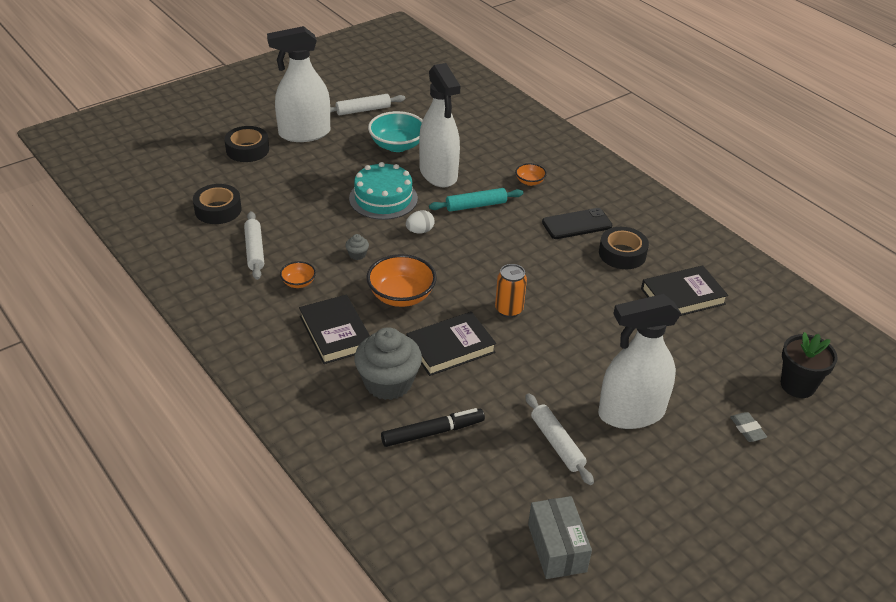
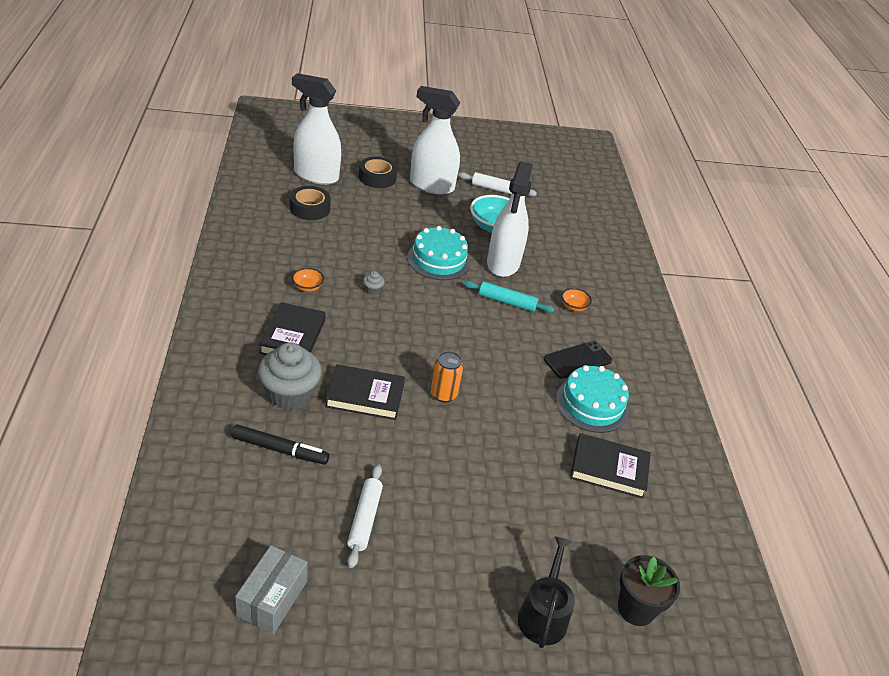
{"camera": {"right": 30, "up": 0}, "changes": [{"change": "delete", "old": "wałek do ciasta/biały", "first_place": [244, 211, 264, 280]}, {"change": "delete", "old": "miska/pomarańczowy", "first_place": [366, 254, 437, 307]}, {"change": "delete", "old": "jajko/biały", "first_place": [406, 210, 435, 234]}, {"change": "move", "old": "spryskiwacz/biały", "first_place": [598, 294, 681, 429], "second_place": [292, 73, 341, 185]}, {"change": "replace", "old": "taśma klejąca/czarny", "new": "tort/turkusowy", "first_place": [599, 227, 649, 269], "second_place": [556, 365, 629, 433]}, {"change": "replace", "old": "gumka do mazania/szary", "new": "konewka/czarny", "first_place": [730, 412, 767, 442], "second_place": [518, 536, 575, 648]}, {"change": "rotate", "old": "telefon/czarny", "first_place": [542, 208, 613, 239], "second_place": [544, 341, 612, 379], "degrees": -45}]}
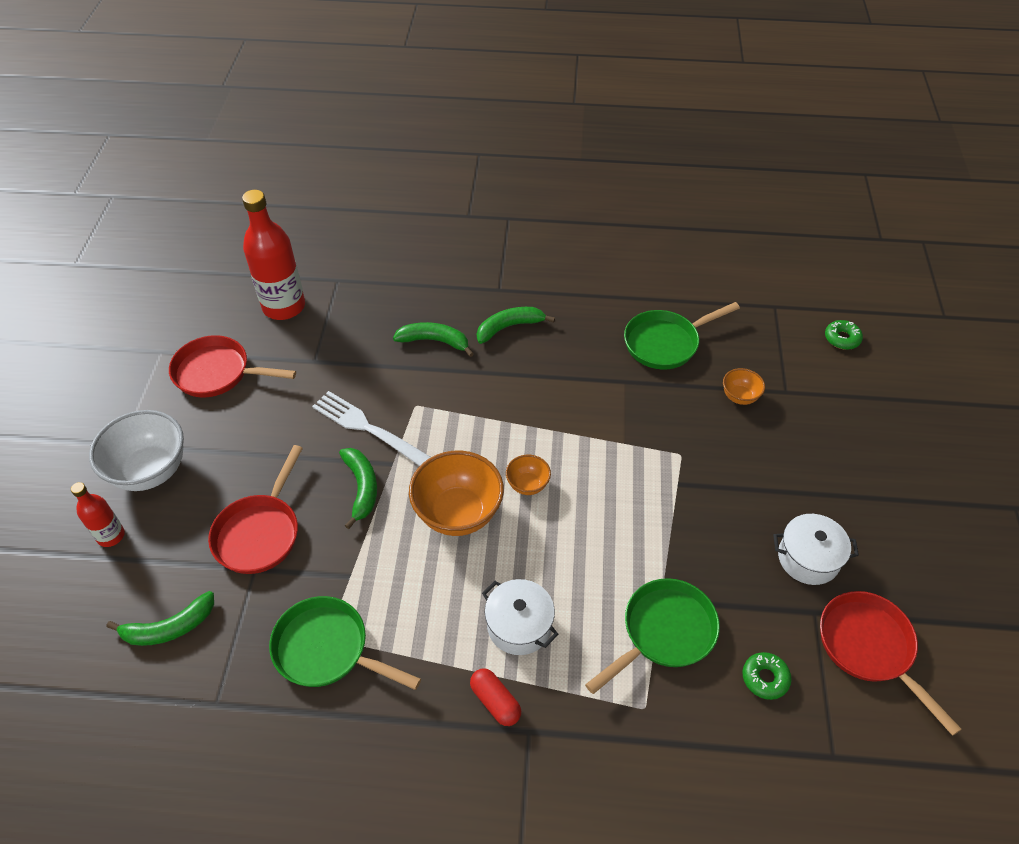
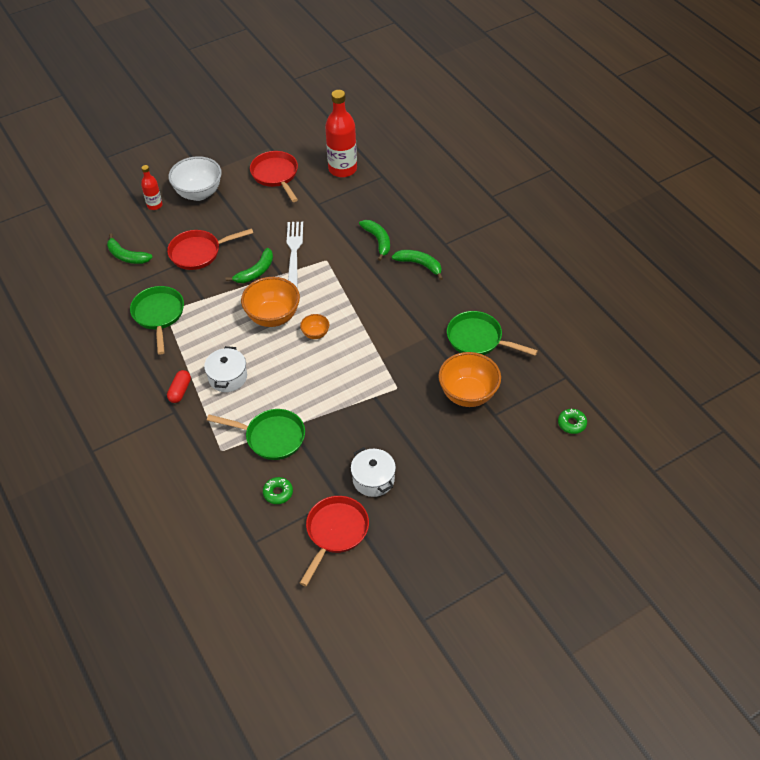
{"camera": {"right": 55, "up": 0}, "changes": [{"change": "resize", "old": "miska/pomarańczowy", "first_place": [723, 368, 765, 405], "second_place": [438, 352, 501, 407], "factor": 2.01}]}
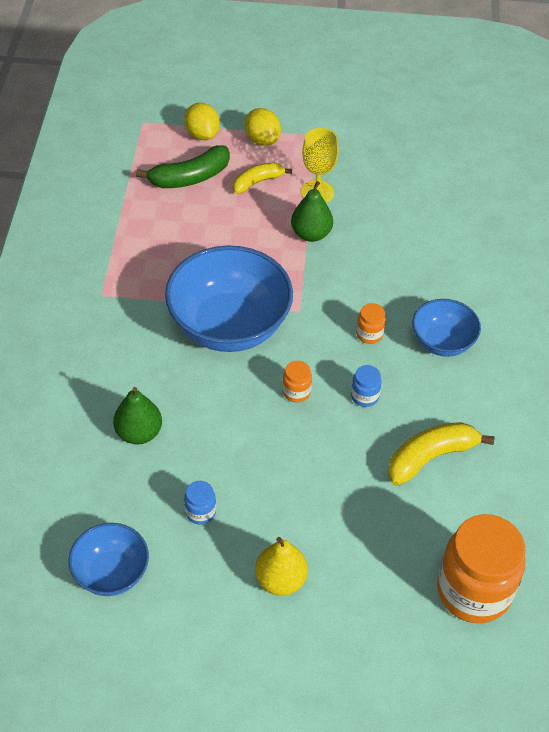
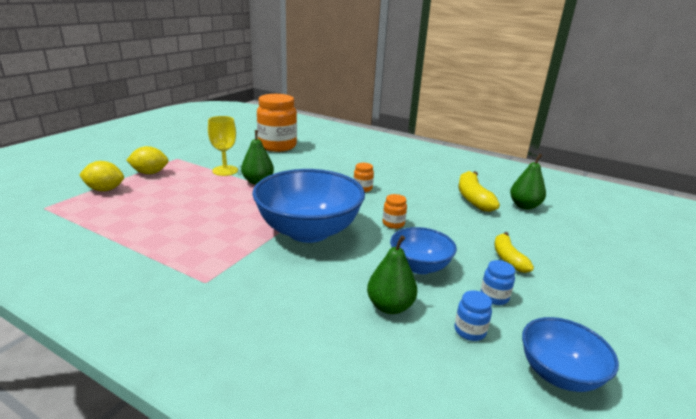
{"camera": {"right": -65, "up": -25}, "changes": [{"change": "delete", "old": "banan/zielony", "first_place": [136, 145, 230, 188]}, {"change": "delete", "old": "gruszka/żółty", "first_place": [255, 537, 308, 596]}, {"change": "insert", "new": "gruszka/zielony", "second_place": [510, 153, 546, 210]}, {"change": "move", "old": "banan/żółty", "first_place": [233, 162, 292, 194], "second_place": [494, 232, 534, 273]}, {"change": "move", "old": "słoik/niebieski", "first_place": [351, 365, 382, 407], "second_place": [455, 291, 492, 341]}, {"change": "move", "old": "miska/niebieski", "first_place": [412, 299, 481, 357], "second_place": [390, 227, 457, 274]}, {"change": "move", "old": "słoik/pomarańczowy", "first_place": [437, 514, 526, 623], "second_place": [257, 94, 297, 152]}]}
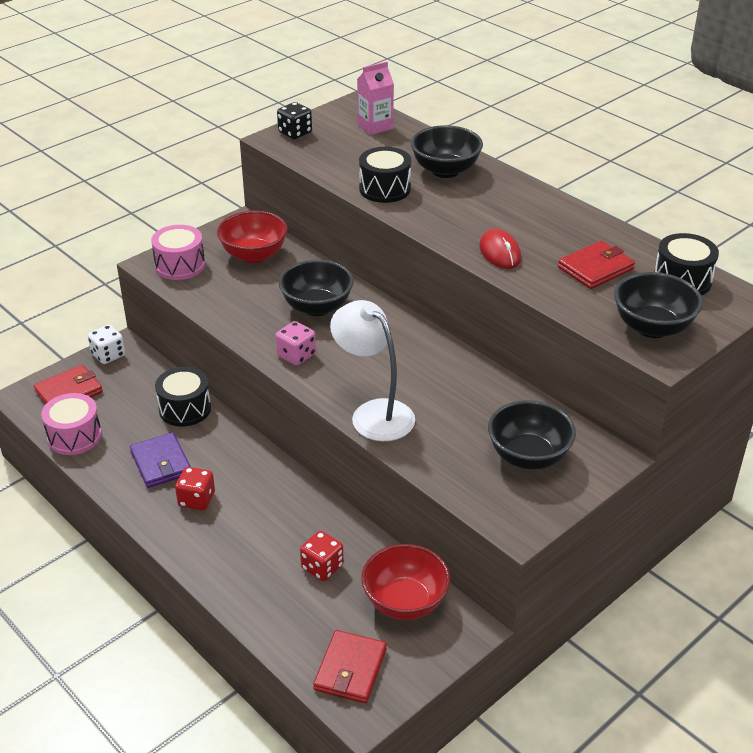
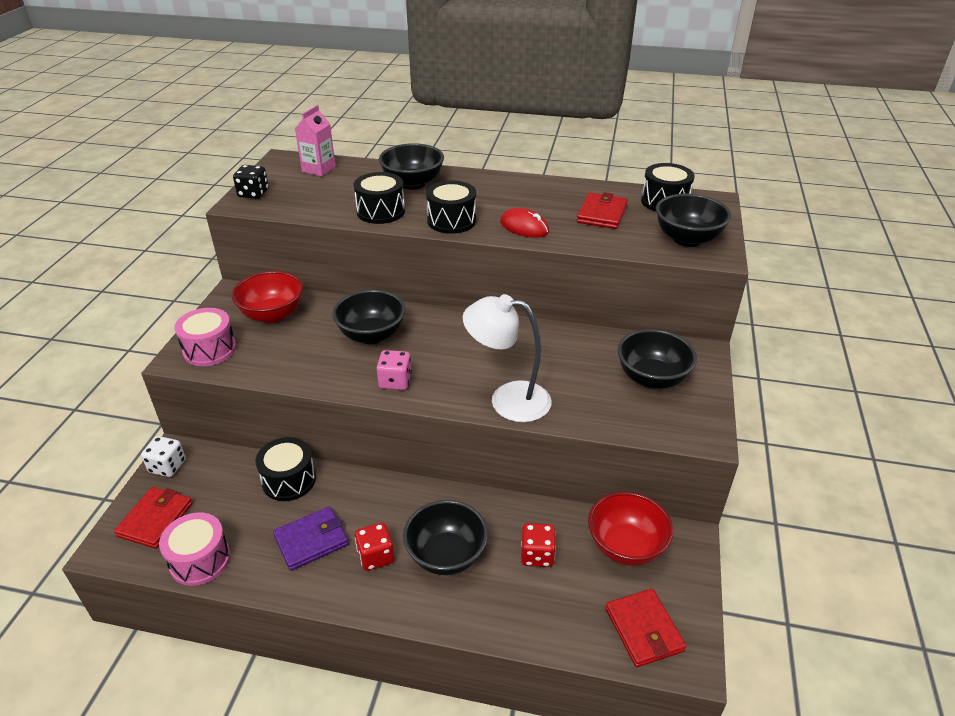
{"camera": {"right": -35, "up": 0}, "changes": [{"change": "insert", "new": "miska/czarny", "second_place": [403, 500, 488, 575]}, {"change": "insert", "new": "bęben/czarny", "second_place": [426, 181, 476, 234]}, {"change": "rotate", "old": "portfel/fioletowy", "first_place": [130, 433, 191, 488], "second_place": [273, 507, 349, 571], "degrees": -60}]}
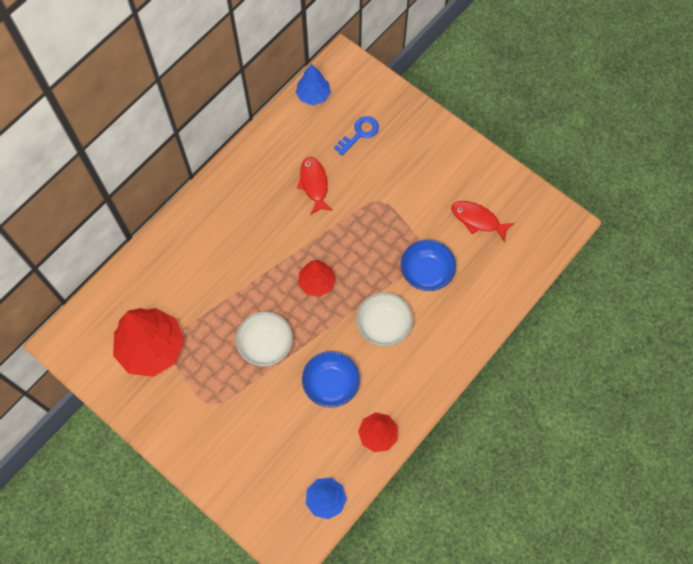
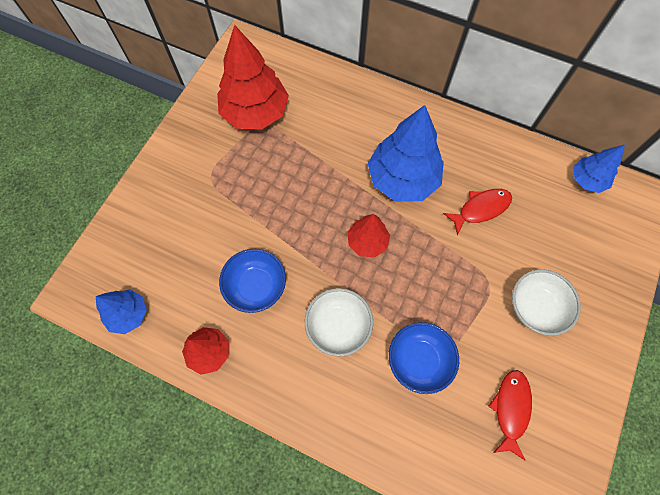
{"camera": {"right": 75, "up": 0}, "changes": [{"change": "delete", "old": "klucz/niebieski", "first_place": [334, 116, 379, 156]}, {"change": "insert", "new": "drzewko/niebieski", "second_place": [368, 105, 444, 202]}, {"change": "move", "old": "miska/biały", "first_place": [236, 312, 293, 367], "second_place": [512, 269, 581, 336]}]}
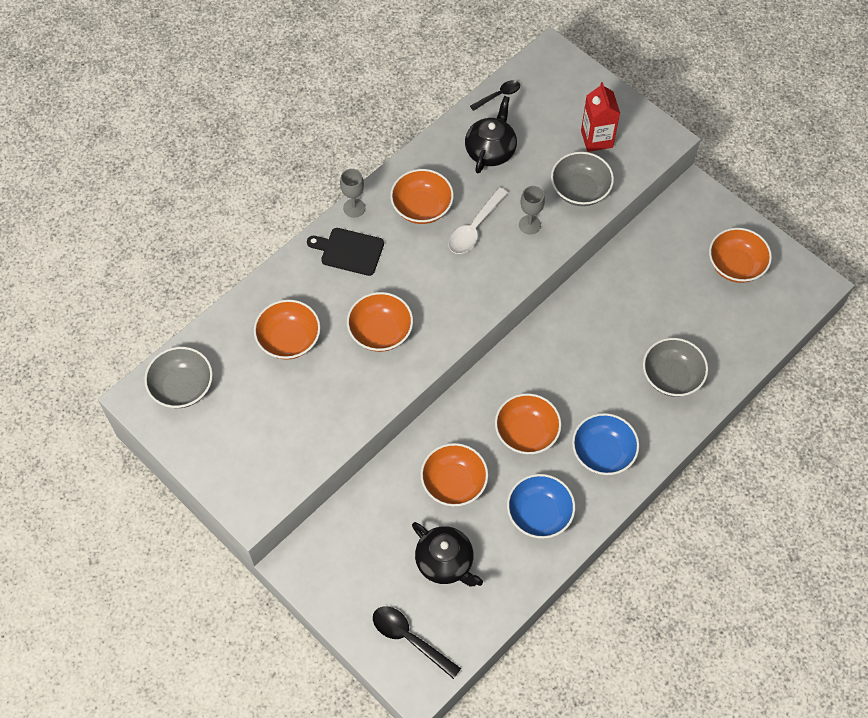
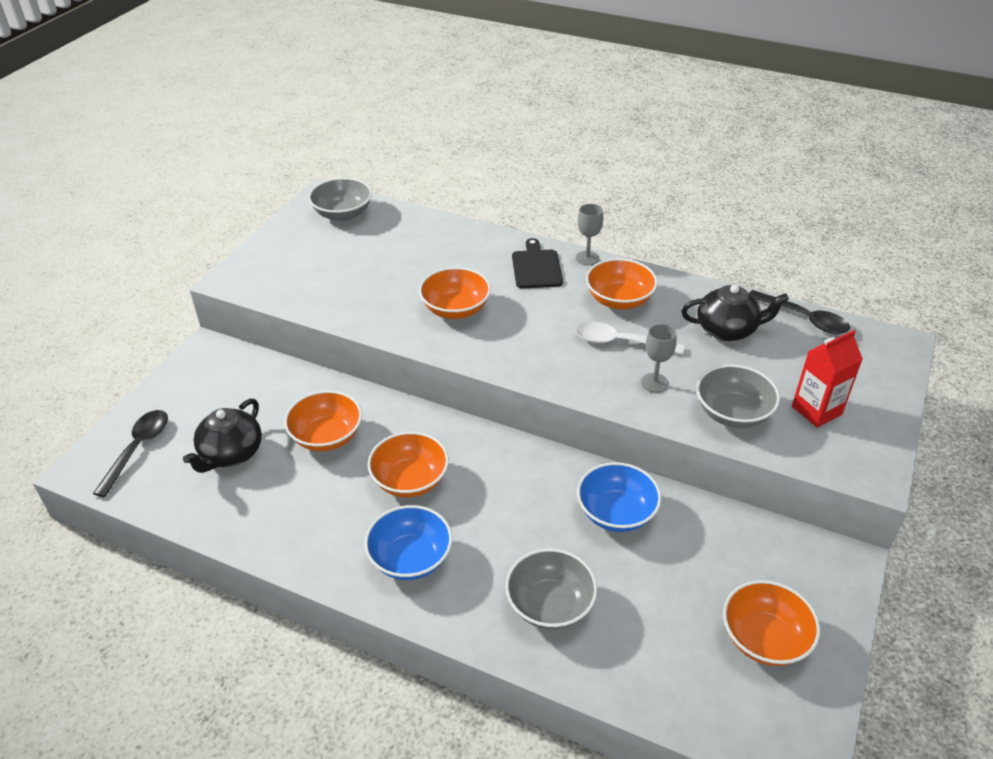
{"camera": {"right": 70, "up": -20}, "changes": [{"change": "delete", "old": "miska/pomarańczowy", "first_place": [254, 299, 321, 360]}, {"change": "move", "old": "miska/niebieski", "first_place": [507, 474, 575, 539], "second_place": [577, 462, 661, 532]}, {"change": "resize", "old": "łyżka/czarny", "first_place": [470, 80, 520, 111], "second_place": [749, 290, 850, 334], "factor": 1.55}]}
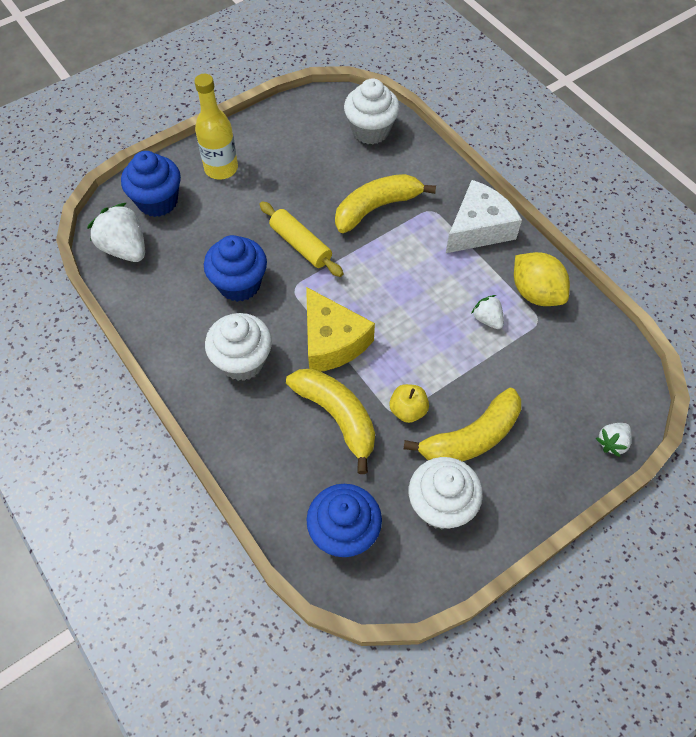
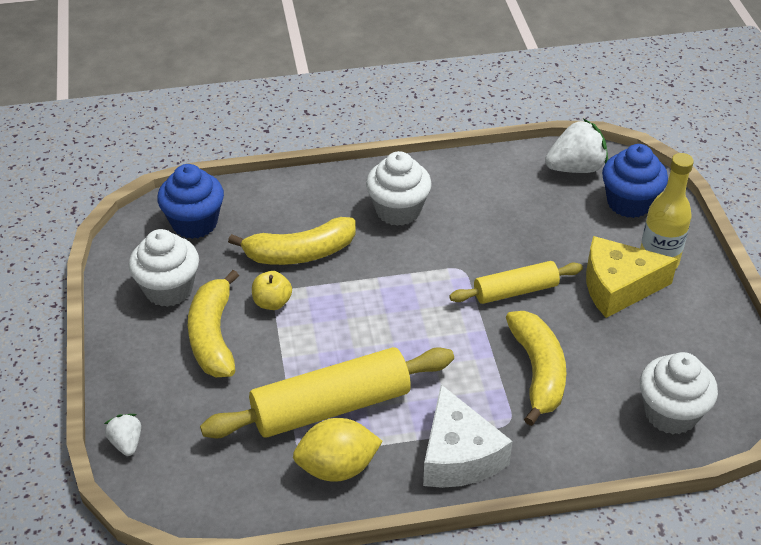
{"camera": {"right": 115, "up": -15}, "changes": [{"change": "delete", "old": "muffinka/niebieski", "first_place": [204, 235, 267, 302]}, {"change": "move", "old": "ser/żółty", "first_place": [306, 287, 375, 372], "second_place": [586, 236, 678, 318]}, {"change": "replace", "old": "truskawka/biały", "new": "wałek do ciasta/żółty", "first_place": [471, 295, 504, 329], "second_place": [200, 347, 454, 439]}]}
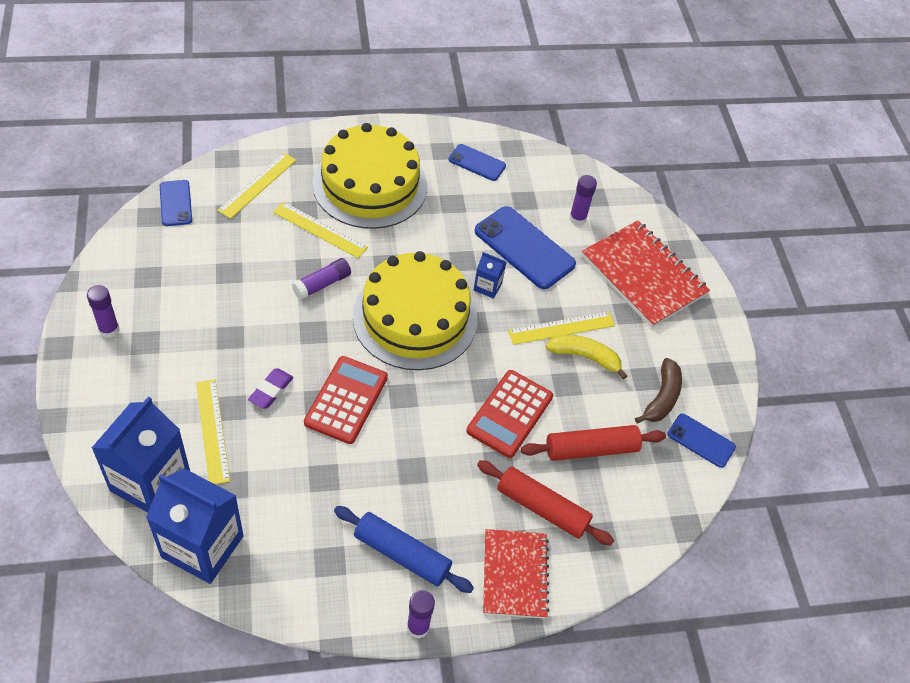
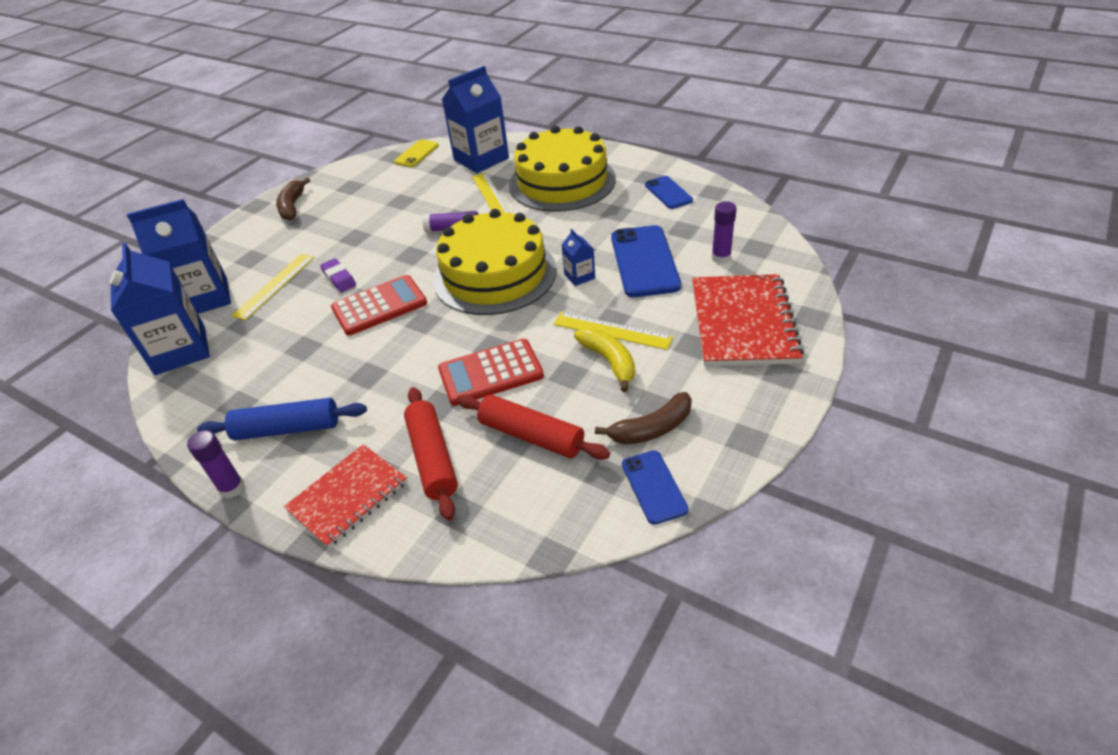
{"camera": {"right": 50, "up": -10}, "changes": [{"change": "replace", "old": "klej w sztyfcie/fioletowy", "new": "banan/brązowy", "first_place": [87, 285, 119, 338], "second_place": [276, 178, 310, 220]}, {"change": "replace", "old": "linijka/żółty", "new": "karton mleka/niebieski", "first_place": [217, 152, 296, 219], "second_place": [442, 66, 509, 173]}, {"change": "recolor", "old": "telefon/niebieski", "new": "telefon/żółty", "first_place": [160, 180, 192, 226], "second_place": [394, 140, 439, 167]}, {"change": "rotate", "old": "gumka do mazania/fioletowy", "first_place": [248, 368, 294, 409], "second_place": [320, 258, 356, 292], "degrees": 75}, {"change": "rotate", "old": "wałek do ciasta/niebieski", "first_place": [334, 506, 474, 593], "second_place": [197, 398, 367, 440], "degrees": -75}]}
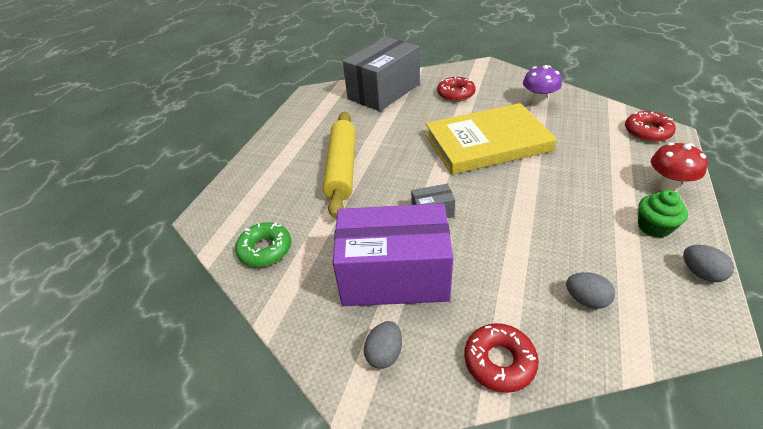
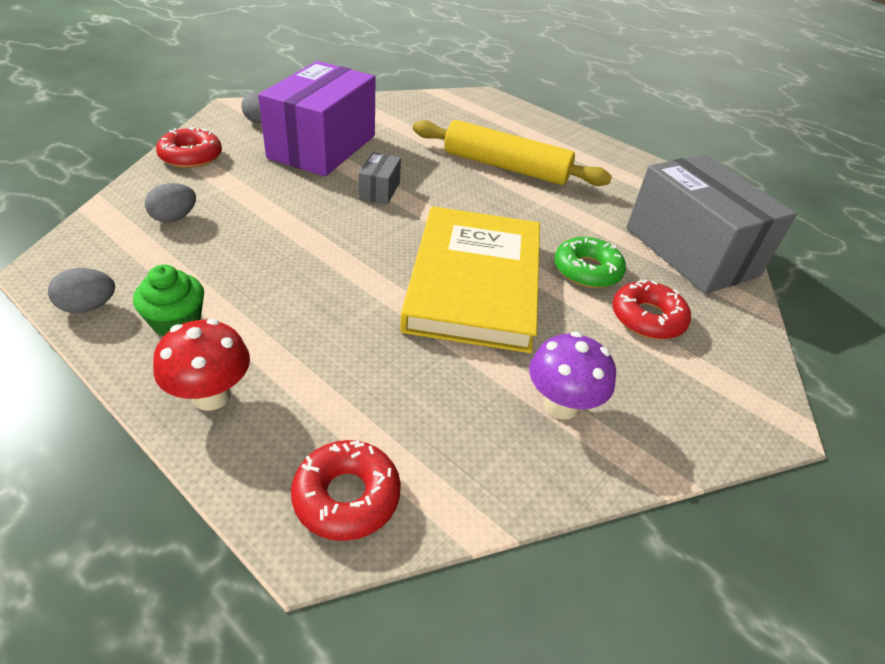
{"camera": {"right": 105, "up": 0}, "changes": [{"change": "move", "old": "donut/zielony", "first_place": [235, 222, 291, 267], "second_place": [554, 237, 626, 288]}]}
